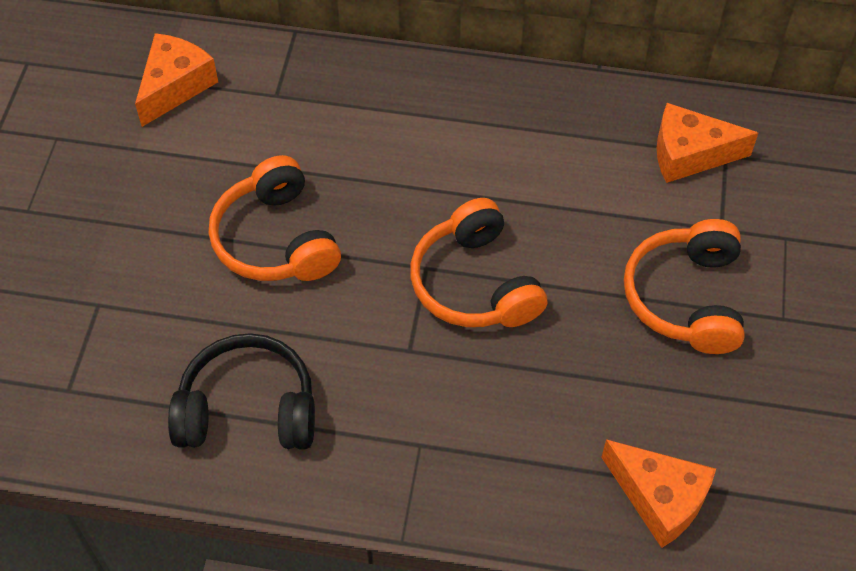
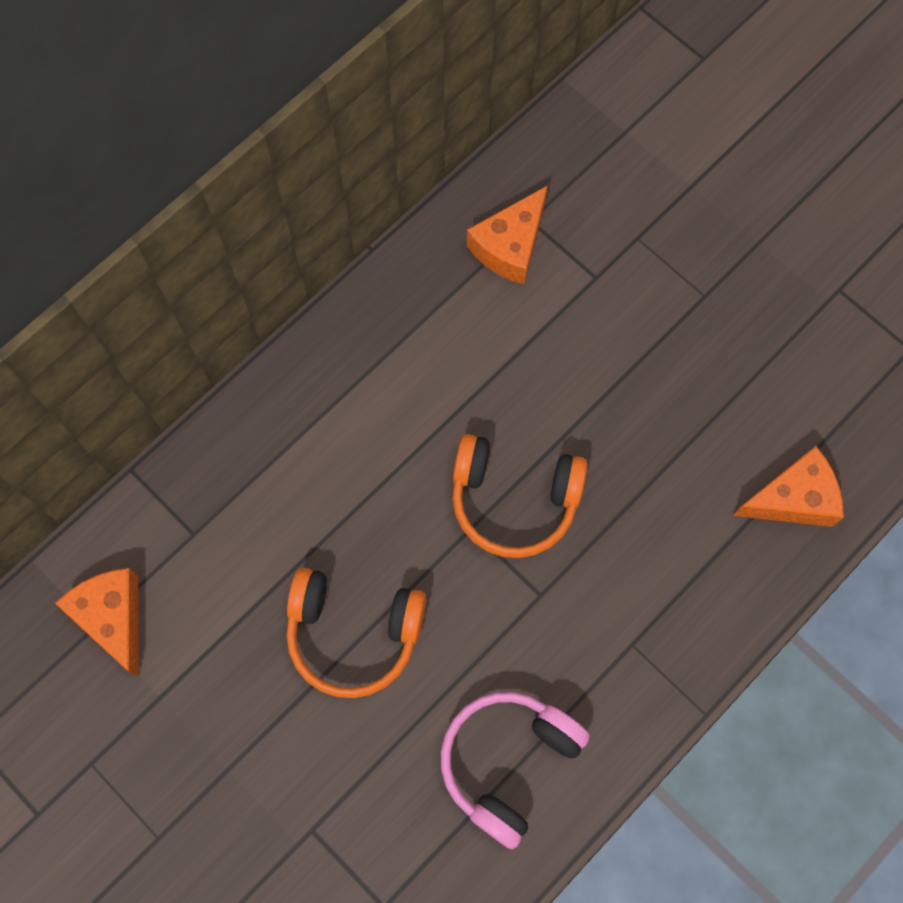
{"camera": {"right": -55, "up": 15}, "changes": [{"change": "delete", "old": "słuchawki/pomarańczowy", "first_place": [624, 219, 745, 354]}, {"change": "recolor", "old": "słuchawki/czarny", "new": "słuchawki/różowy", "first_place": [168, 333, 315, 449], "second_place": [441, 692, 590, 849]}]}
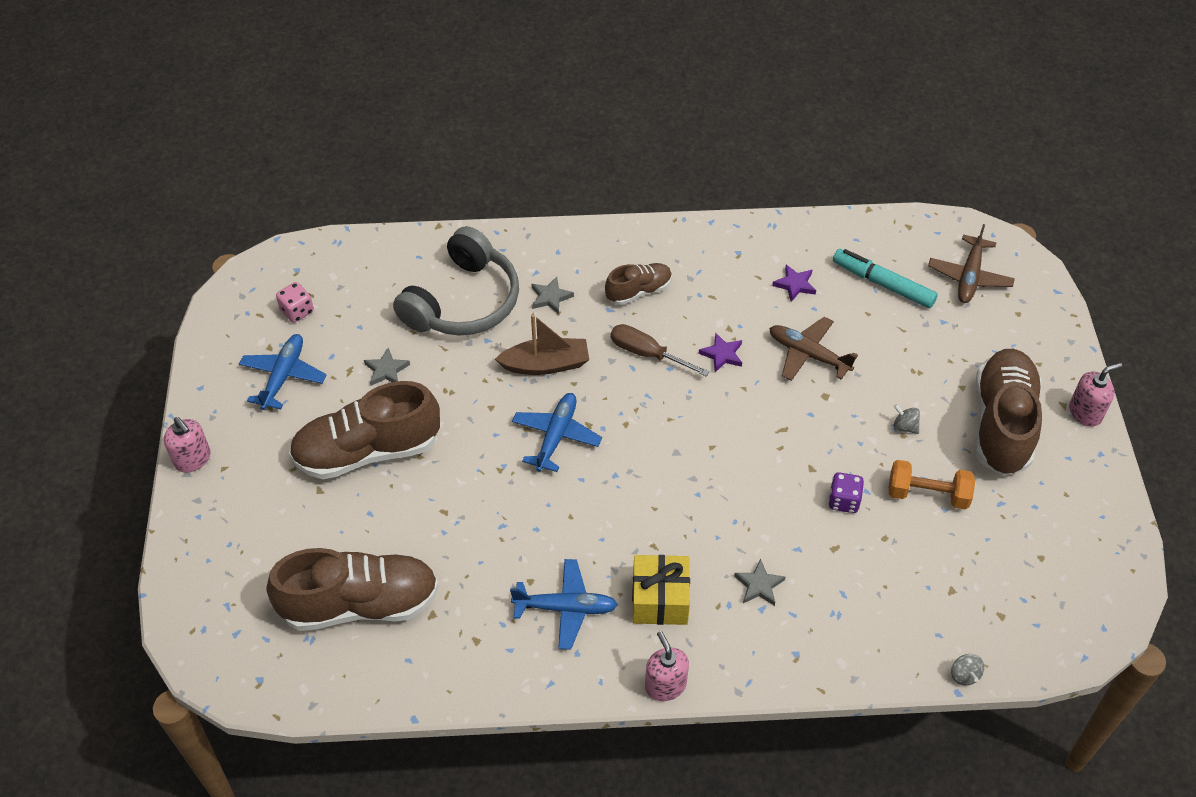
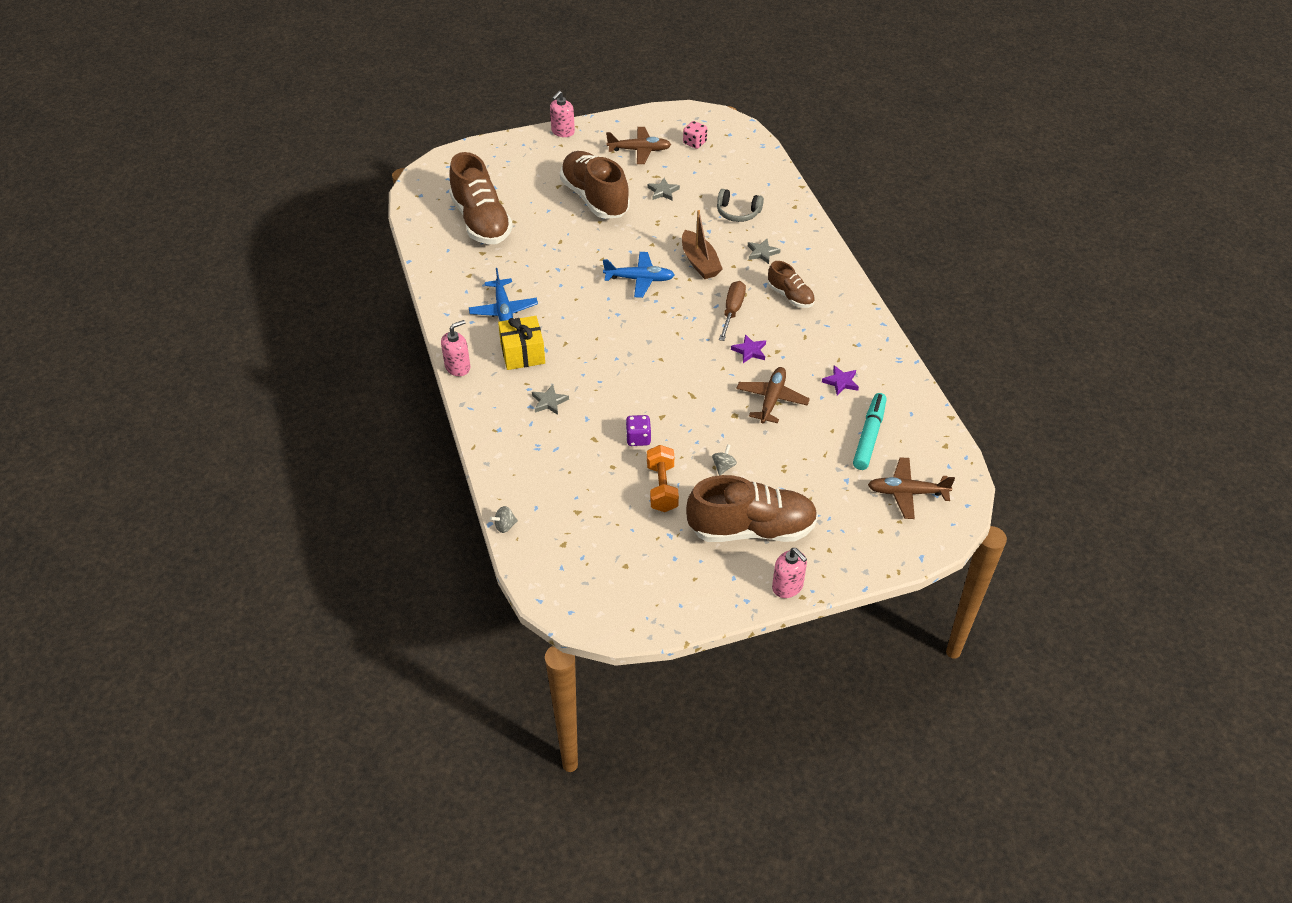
{"camera": {"right": 75, "up": -5}, "changes": [{"change": "recolor", "old": "samolot/niebieski", "new": "samolot/brązowy", "first_place": [239, 334, 326, 410], "second_place": [606, 127, 671, 164]}, {"change": "resize", "old": "słuchawki/szary", "first_place": [393, 226, 519, 335], "second_place": [717, 189, 764, 222], "factor": 0.52}]}
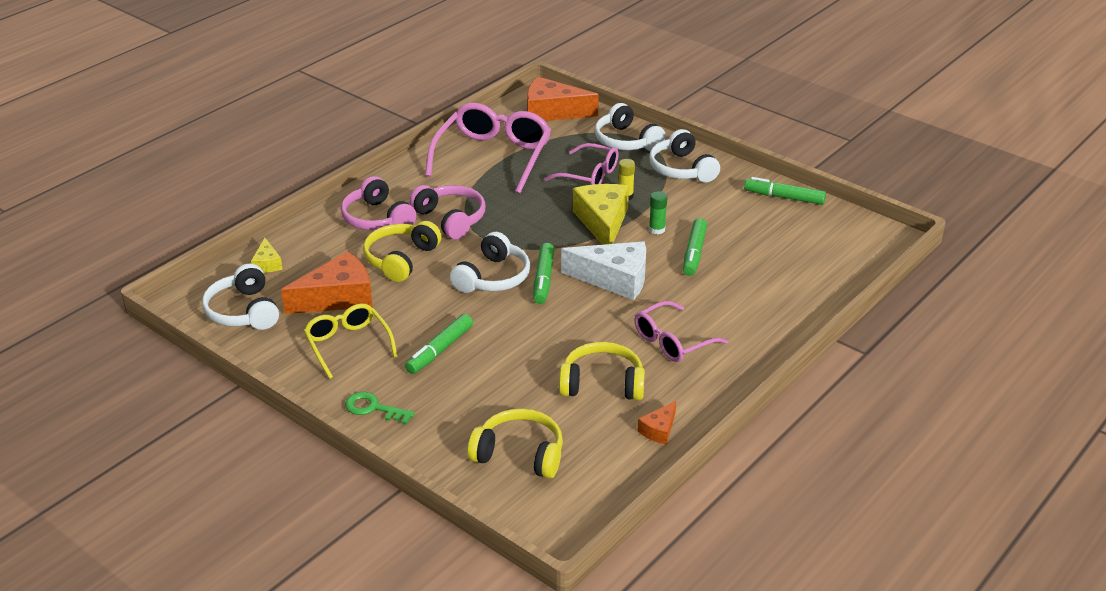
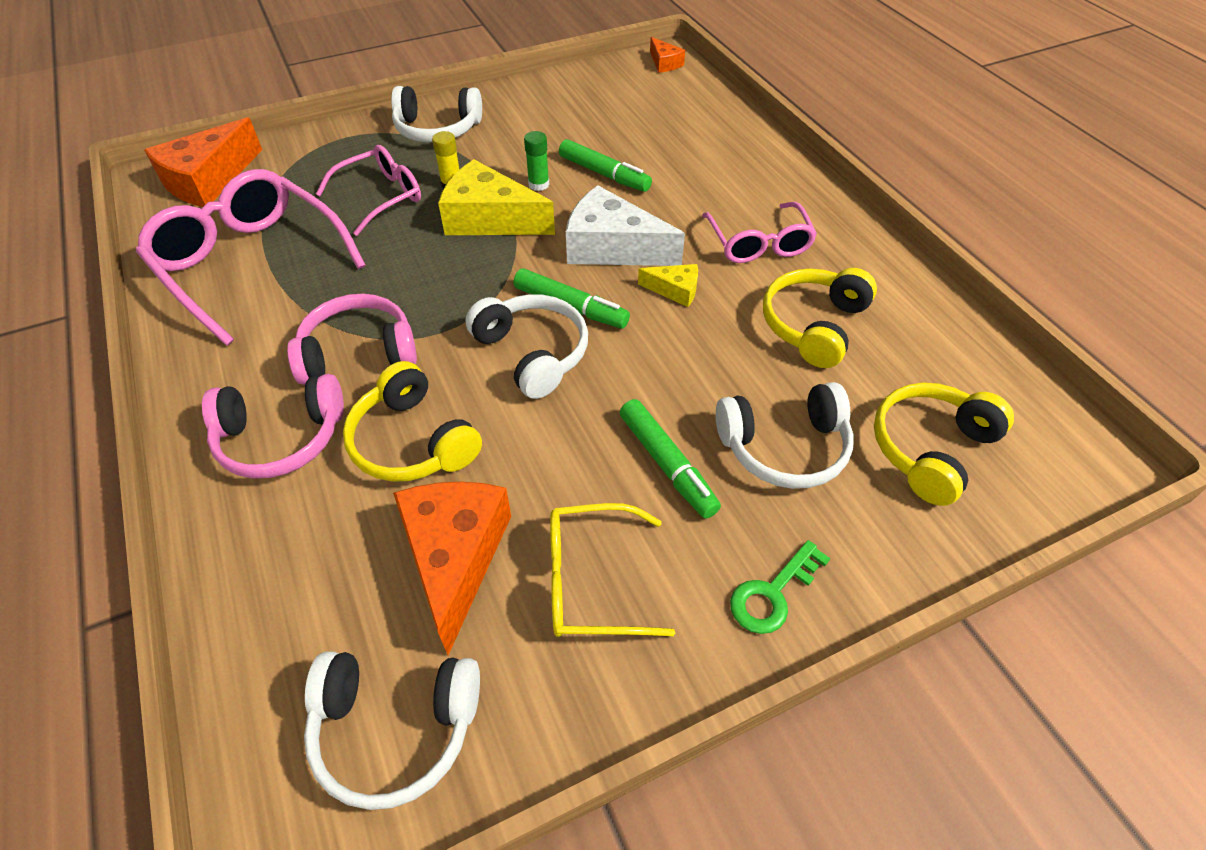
{"camera": {"right": -65, "up": 15}, "changes": [{"change": "delete", "old": "flamaster/zielony", "first_place": [744, 177, 826, 205]}, {"change": "move", "old": "ser/żółty", "first_place": [251, 238, 282, 273], "second_place": [638, 264, 698, 307]}, {"change": "move", "old": "słuchawki/biały", "first_place": [595, 103, 666, 151], "second_place": [715, 382, 854, 489]}, {"change": "move", "old": "ser/pomarańczowy", "first_place": [638, 401, 676, 445], "second_place": [650, 37, 685, 73]}, {"change": "rotate", "old": "ser/biały", "first_place": [561, 241, 646, 300], "second_place": [566, 185, 685, 266], "degrees": -105}]}
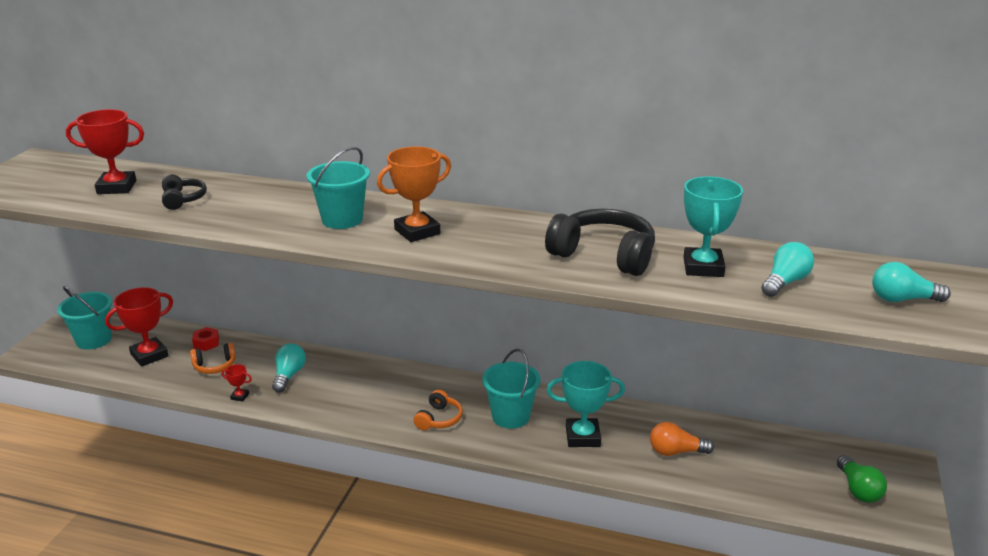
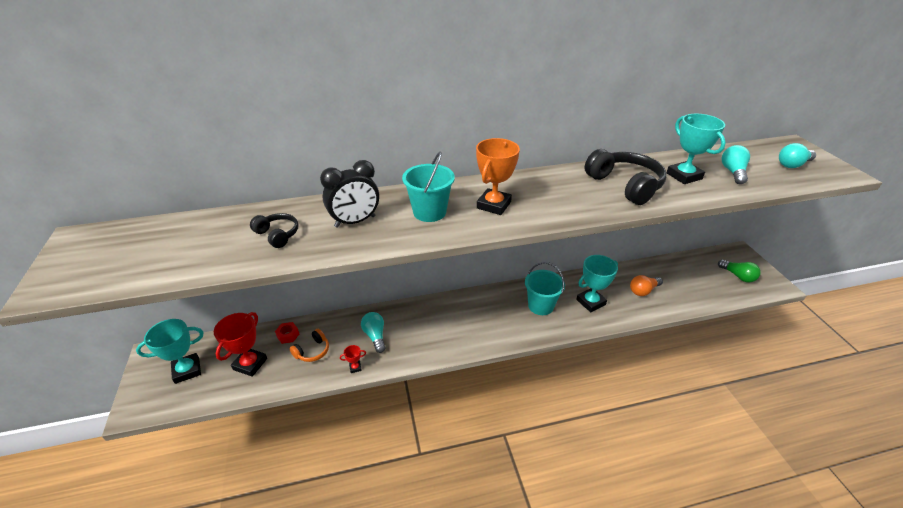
{"camera": {"right": -30, "up": 10}, "changes": [{"change": "delete", "old": "puchar/czerwony", "first_place": [66, 109, 144, 194]}, {"change": "delete", "old": "słuchawki/pomarańczowy", "first_place": [413, 390, 463, 431]}, {"change": "insert", "new": "budzik/czarny", "second_place": [320, 160, 379, 228]}, {"change": "replace", "old": "wiadro/turkusowy", "new": "puchar/turkusowy", "first_place": [57, 286, 112, 350], "second_place": [136, 319, 204, 384]}, {"change": "rotate", "old": "słuchawki/czarny", "first_place": [545, 209, 655, 276], "second_place": [585, 149, 667, 205], "degrees": 60}]}
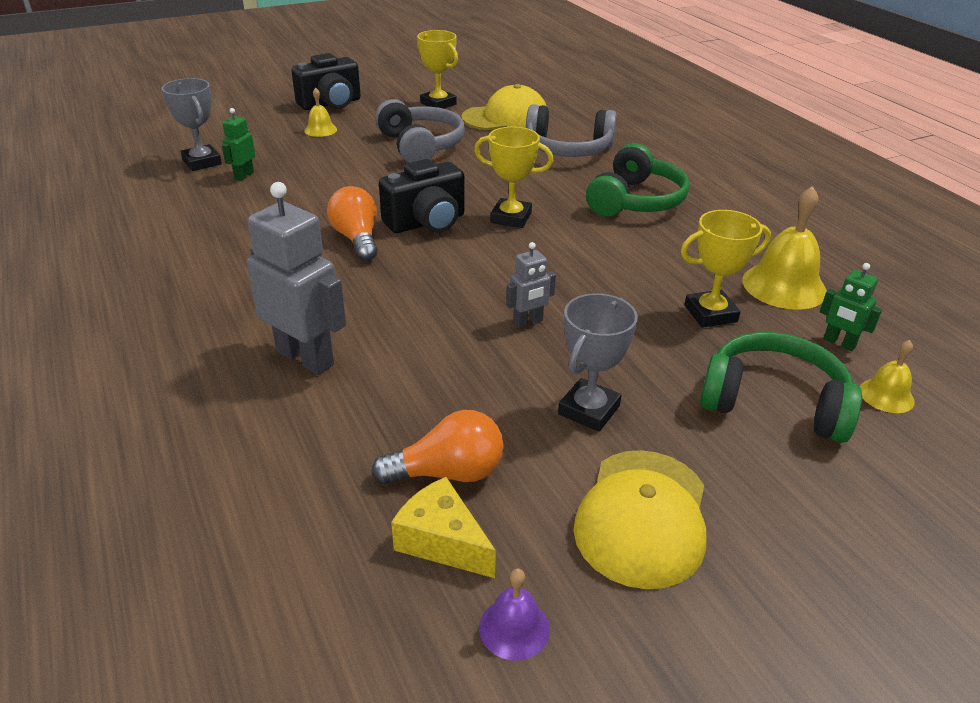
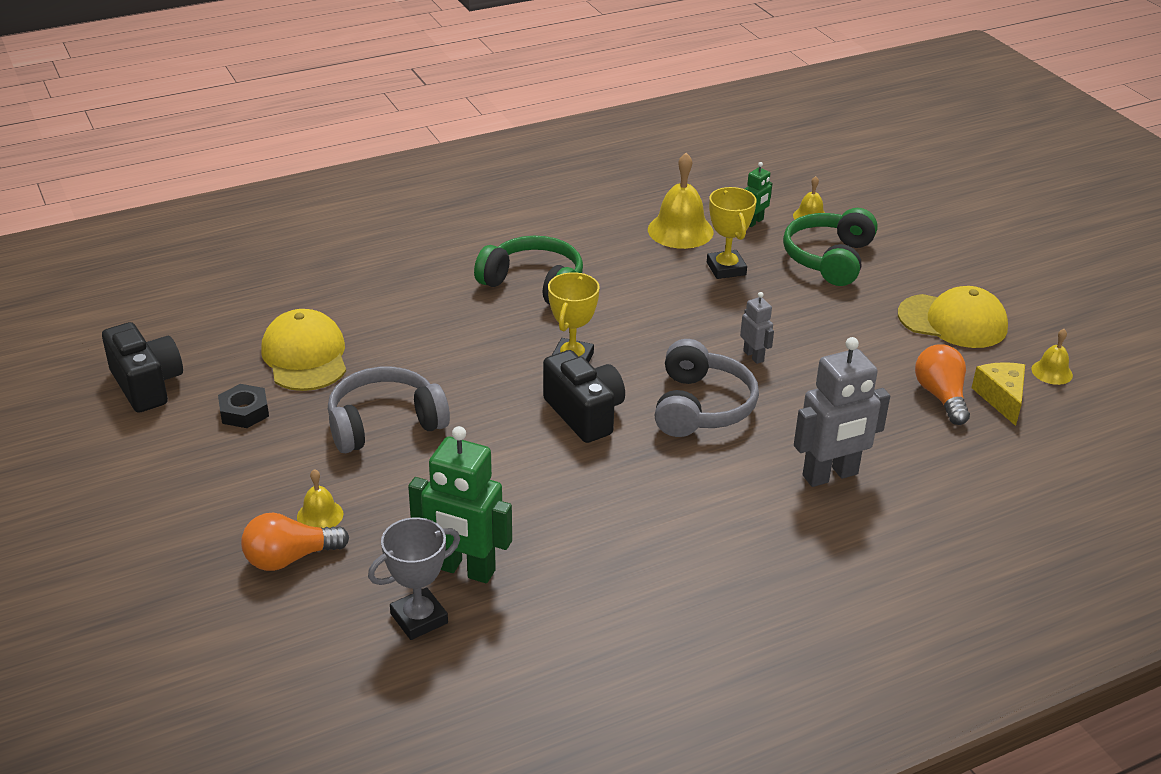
{"camera": {"right": -90, "up": 0}, "changes": [{"change": "delete", "old": "puchar/szary", "first_place": [558, 293, 638, 432]}, {"change": "move", "old": "aparat fotograficzny/czarny", "first_place": [291, 53, 361, 110], "second_place": [102, 322, 183, 413]}, {"change": "move", "old": "żarówka/pomarańczowy", "first_place": [327, 186, 378, 261], "second_place": [241, 513, 349, 571]}, {"change": "move", "old": "słuchawki/szary", "first_place": [526, 104, 617, 157], "second_place": [654, 339, 759, 437]}, {"change": "replace", "old": "puchar/żółty", "new": "nakrętka/czarny", "first_place": [417, 30, 458, 109], "second_place": [218, 384, 269, 428]}, {"change": "recolor", "old": "dzwonek/fioletowy", "new": "dzwonek/żółty", "first_place": [479, 568, 550, 661], "second_place": [1032, 329, 1073, 385]}, {"change": "rotate", "old": "robot/szary", "first_place": [247, 182, 346, 375], "second_place": [794, 337, 890, 487], "degrees": -150}, {"change": "rotate", "old": "ser/żółty", "first_place": [391, 477, 496, 578], "second_place": [972, 362, 1025, 426], "degrees": 135}, {"change": "resize", "old": "robot/zielony", "first_place": [222, 108, 255, 181], "second_place": [408, 426, 512, 583], "factor": 1.98}]}
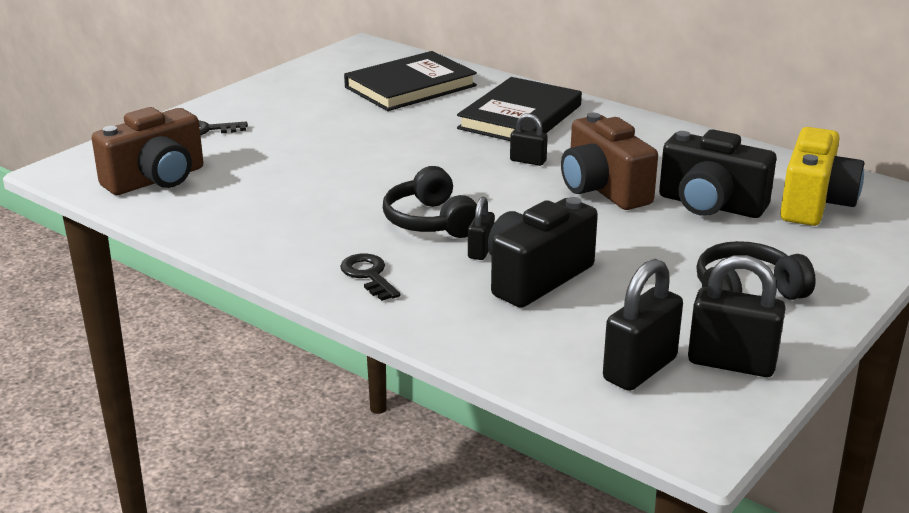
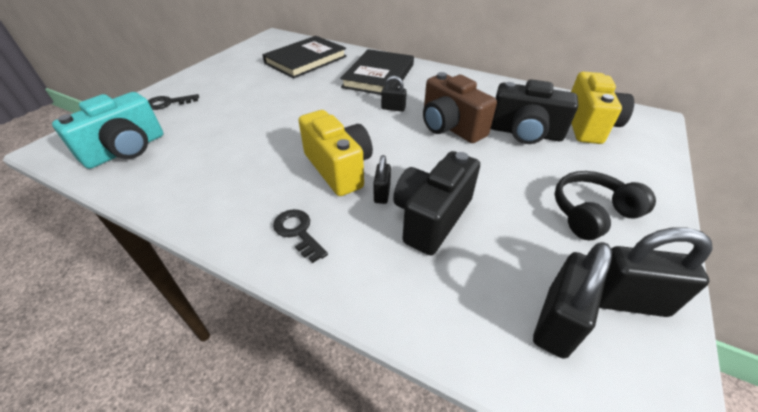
{"camera": {"right": -10, "up": 15}, "changes": [{"change": "replace", "old": "słuchawki/czarny", "new": "aparat fotograficzny/żółty", "first_place": [383, 166, 477, 238], "second_place": [298, 110, 373, 196]}, {"change": "recolor", "old": "aparat fotograficzny/brązowy", "new": "aparat fotograficzny/turkusowy", "first_place": [92, 107, 204, 195], "second_place": [52, 92, 163, 169]}]}
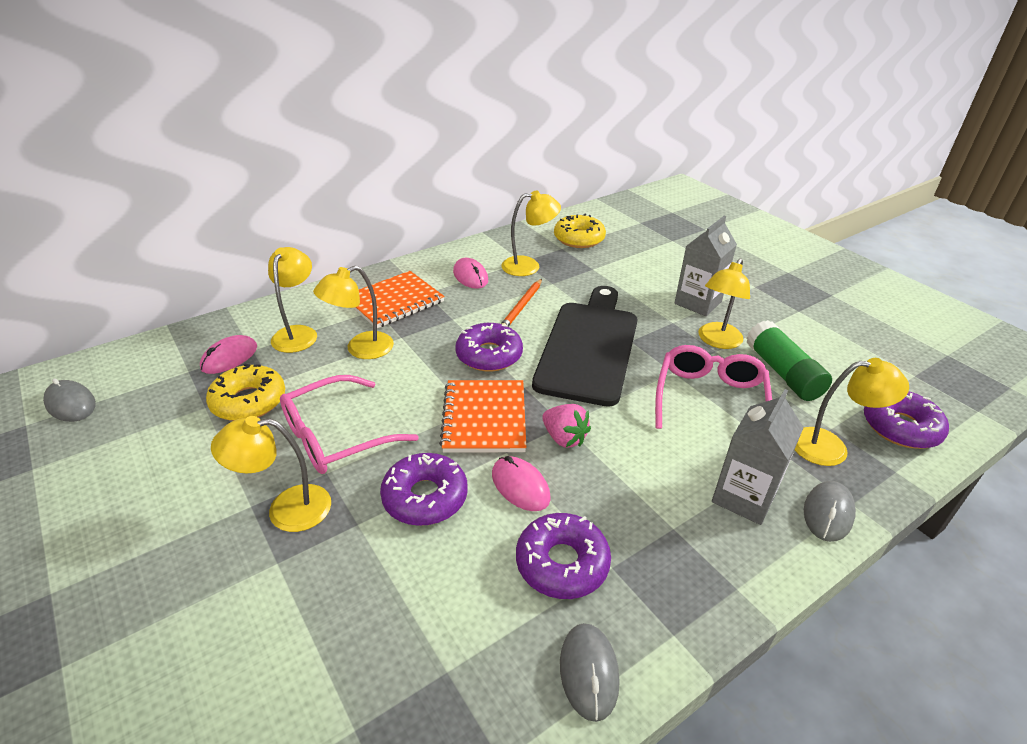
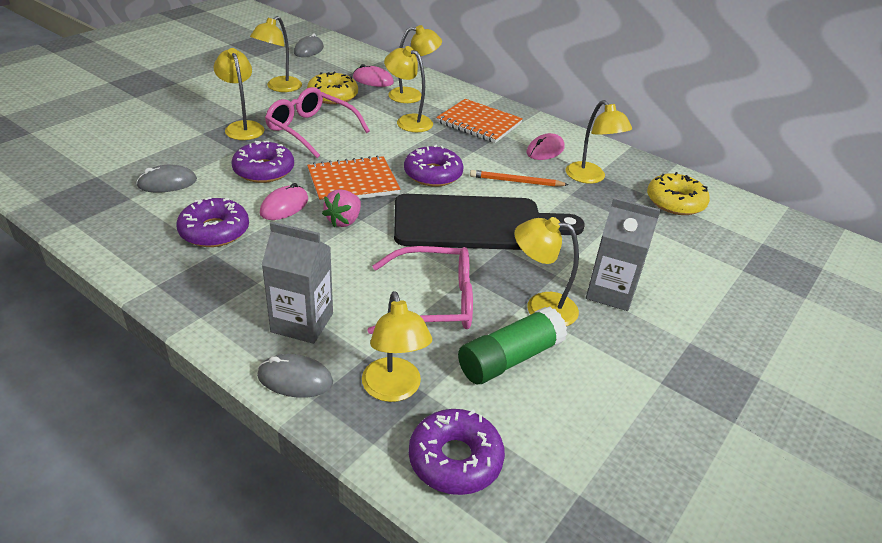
{"camera": {"right": 70, "up": 0}, "changes": [{"change": "insert", "new": "lampka/żółty", "second_place": [250, 16, 302, 92]}, {"change": "move", "old": "myszka/szary", "first_place": [560, 623, 620, 722], "second_place": [136, 164, 197, 192]}]}
